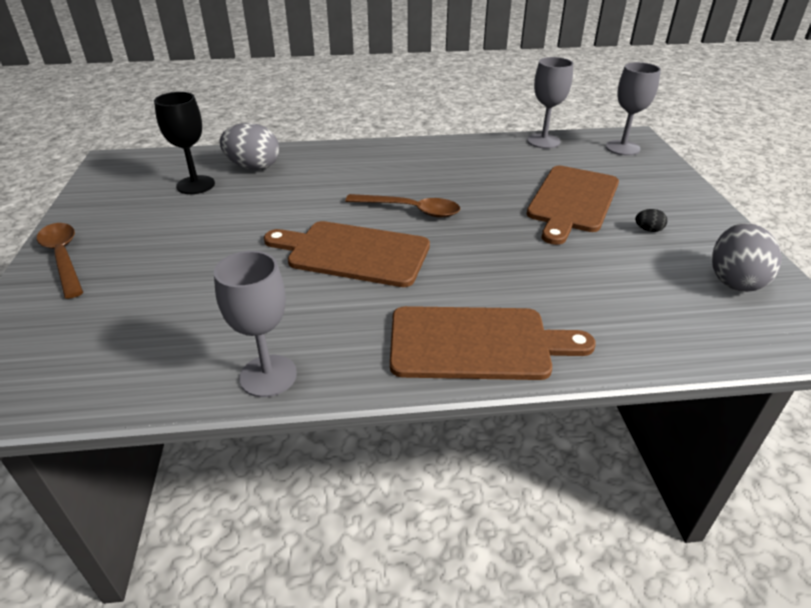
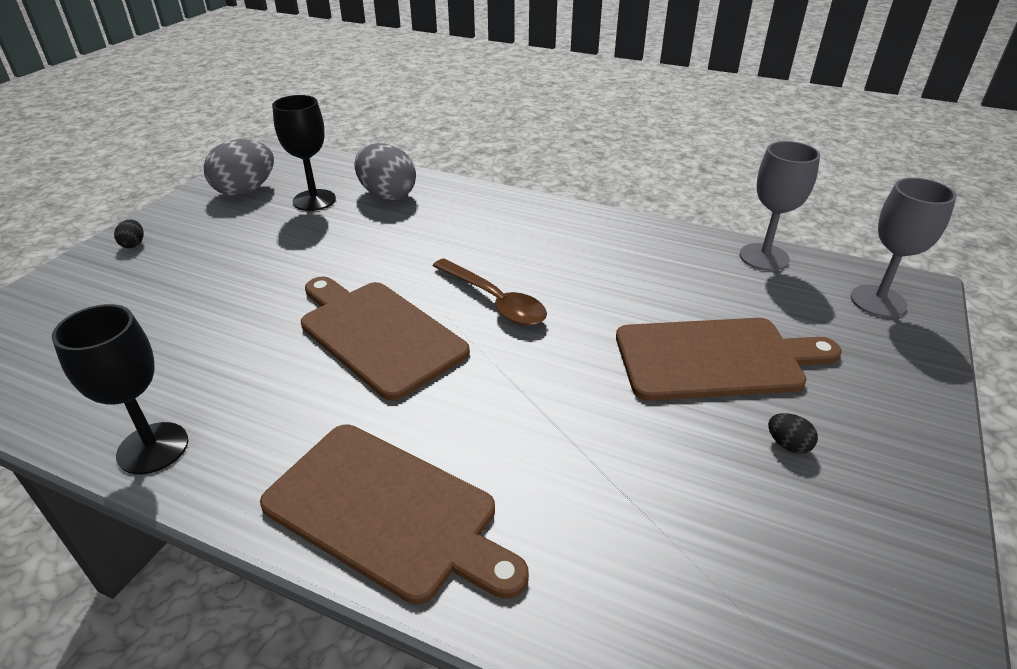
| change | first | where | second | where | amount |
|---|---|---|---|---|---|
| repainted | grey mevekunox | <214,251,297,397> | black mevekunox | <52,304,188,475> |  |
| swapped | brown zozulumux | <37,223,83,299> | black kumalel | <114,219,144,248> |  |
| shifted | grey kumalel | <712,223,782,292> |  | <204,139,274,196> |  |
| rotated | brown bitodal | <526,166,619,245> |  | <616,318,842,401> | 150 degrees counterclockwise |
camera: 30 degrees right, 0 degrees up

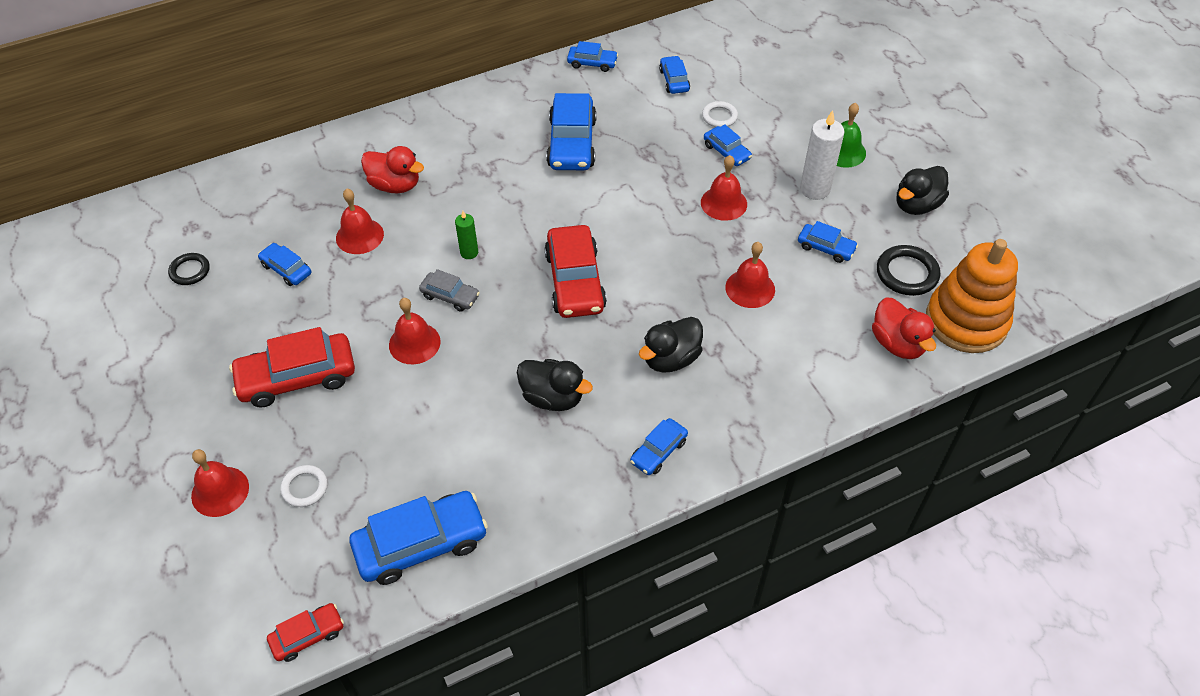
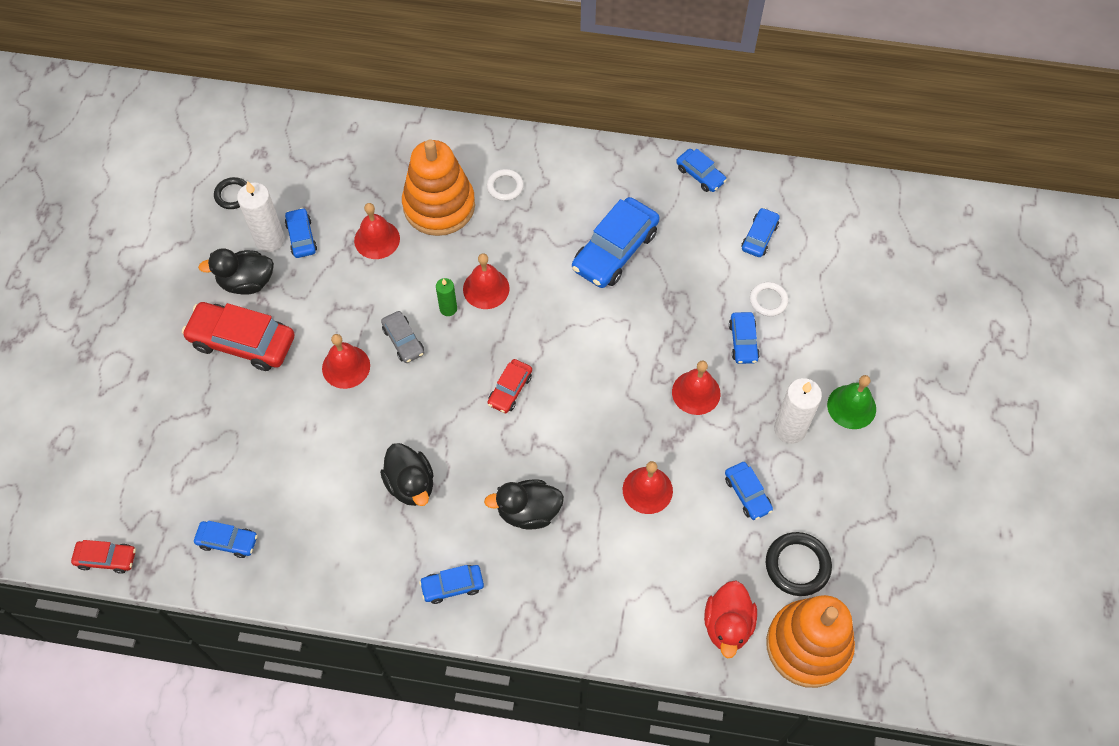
| change | first | where | second | where | amount |
|---|---|---|---|---|---|
| scaled | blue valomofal | <349,491,488,585> |  | <194,521,258,558> | x0.53 |
| shifted | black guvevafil | <897,166,949,215> |  | <198,248,274,295> |  |
| new |  |  | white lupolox | <237,181,285,252> |  |
| swapped | red guvevafil | <361,146,424,193> | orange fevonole | <402,140,475,236> |  |
| shifted | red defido | <191,449,249,517> |  | <463,253,510,309> |  |
| shifted | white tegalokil | <280,465,327,507> |  | <487,169,524,201> |  |
| scaled | red valomofal | <544,225,607,318> |  | <488,359,532,413> | x0.53 |
camera: 35 degrees right, 10 degrees up

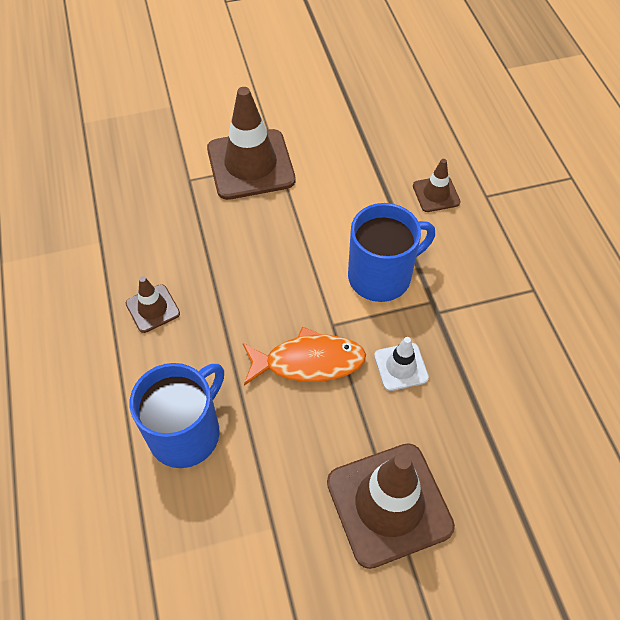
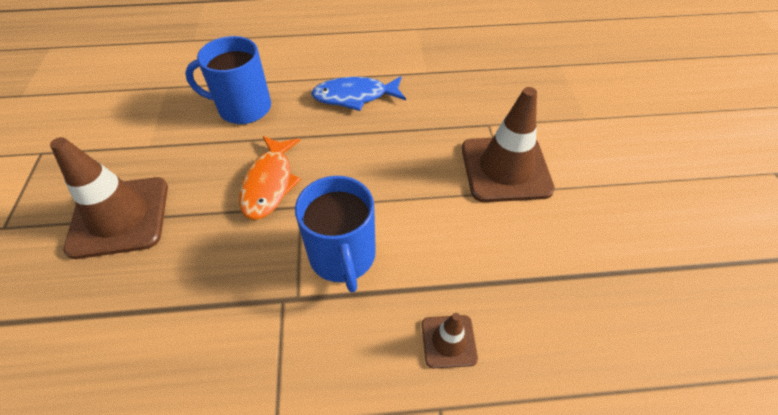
| change | first | where | second | where | amount |
|---|---|---|---|---|---|
| rotated | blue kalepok | <130,363,224,468> |  | <185,36,271,124> | 135 degrees clockwise |
| swapped | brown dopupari | <126,276,180,333> | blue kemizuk | <311,76,406,111> |  |
| gone | white dopupari | <374,337,429,391> |  |  |  |
camera: 100 degrees right, 5 degrees down

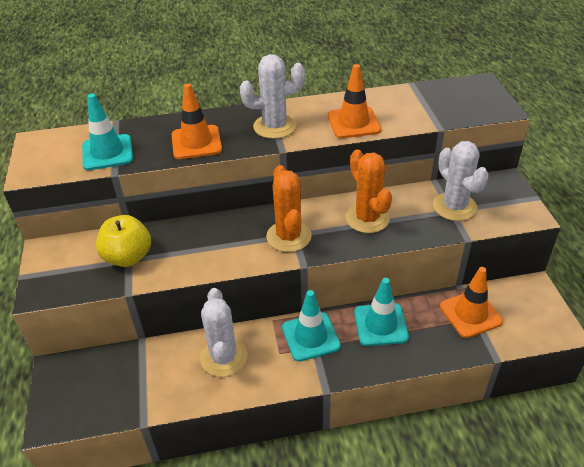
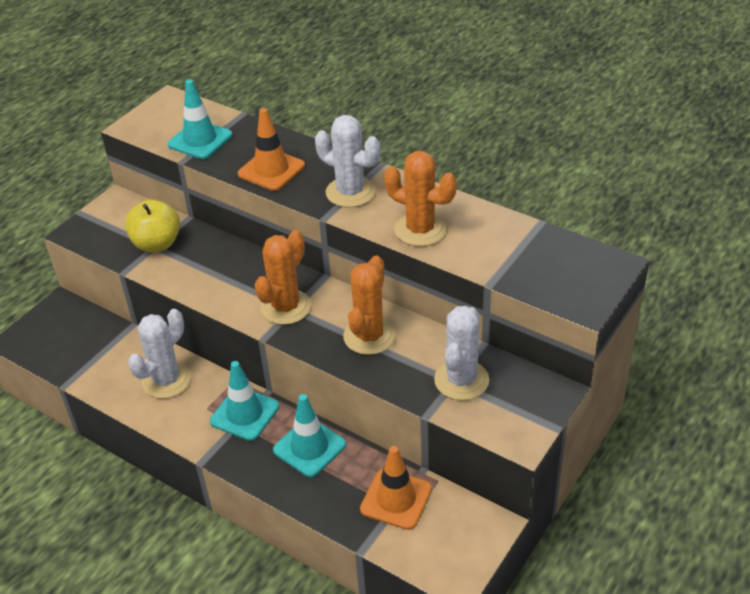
| change | first | where | second | where | amount |
|---|---|---|---|---|---|
| swapped | orange dopupari | <328,64,381,138> | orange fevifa | <384,151,457,246> |  |
camera: 45 degrees right, 0 degrees up

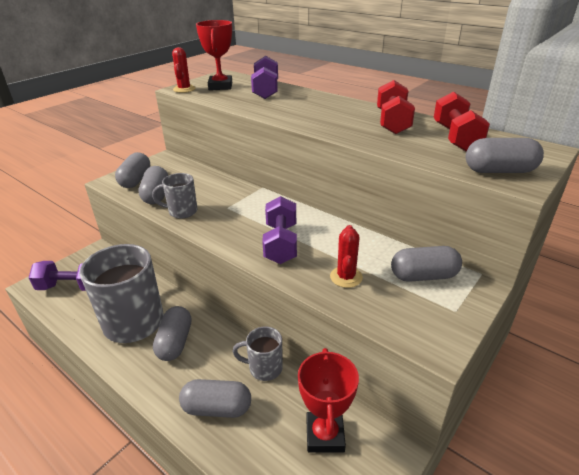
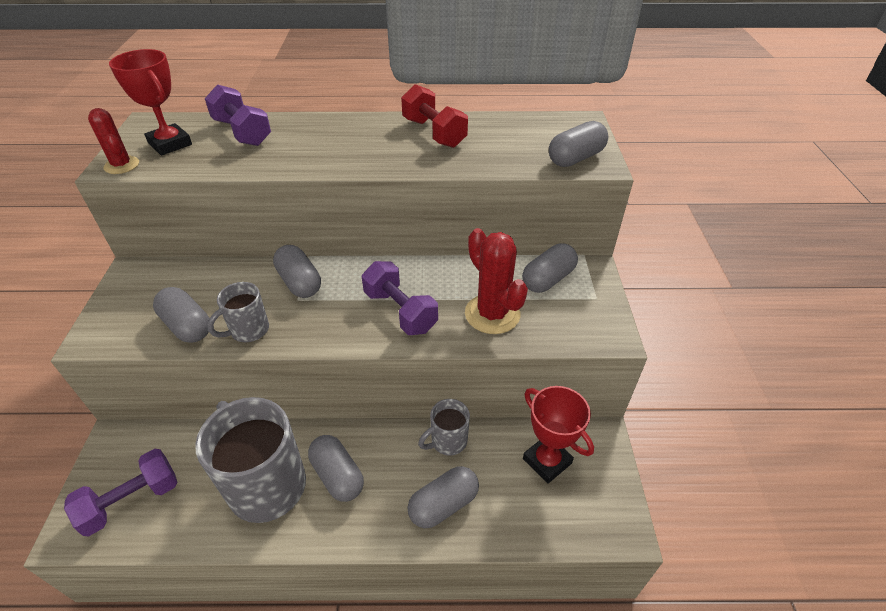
| change | first | where | second | where | amount |
|---|---|---|---|---|---|
| shifted | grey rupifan | <115,152,150,188> |  | <273,245,321,298> |  |
| scaled | red fevifa | <330,225,363,288> |  | <465,228,528,334> | x1.64 |
| gone | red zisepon | <434,91,490,152> |  |  |  |
camera: 40 degrees left, 10 degrees up

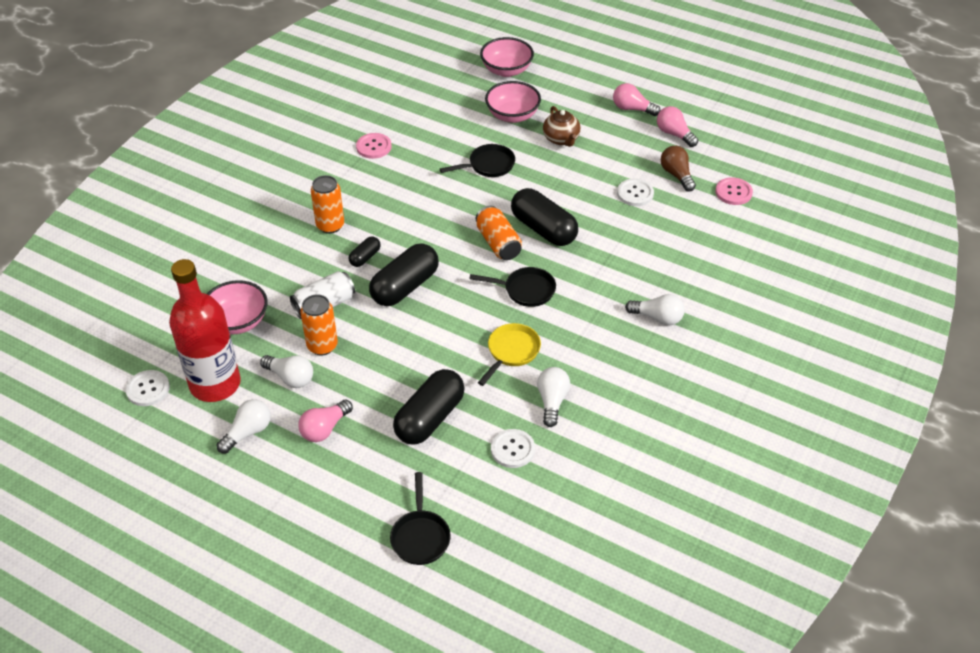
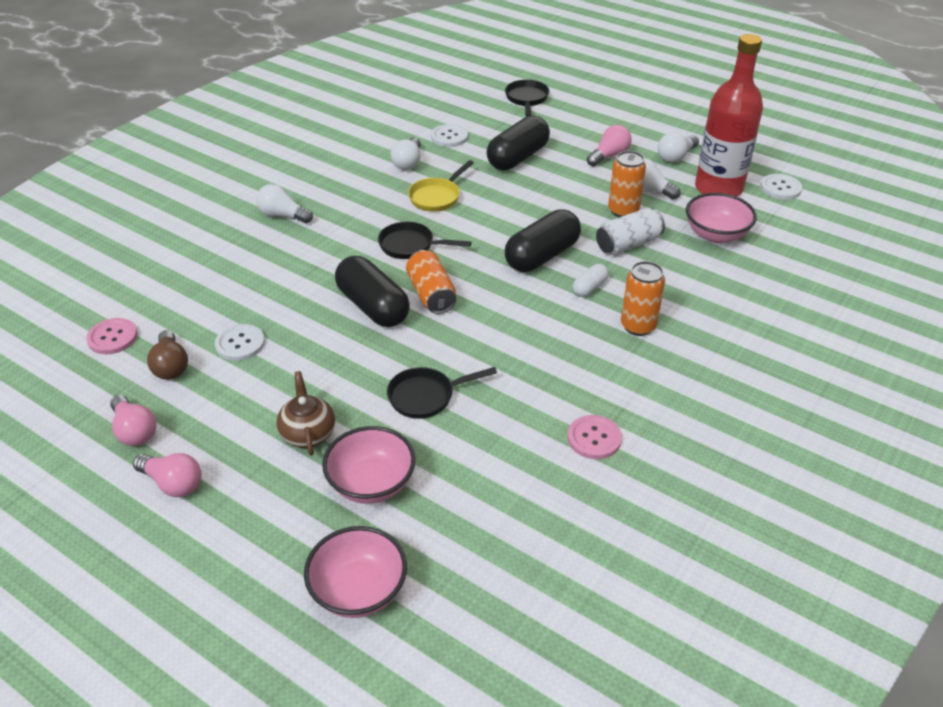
| change | first | where | second | where | amount |
|---|---|---|---|---|---|
| repainted | black rupifan | <349,237,381,267> | white rupifan | <573,264,609,297> |  |
camera: 175 degrees left, 5 degrees down

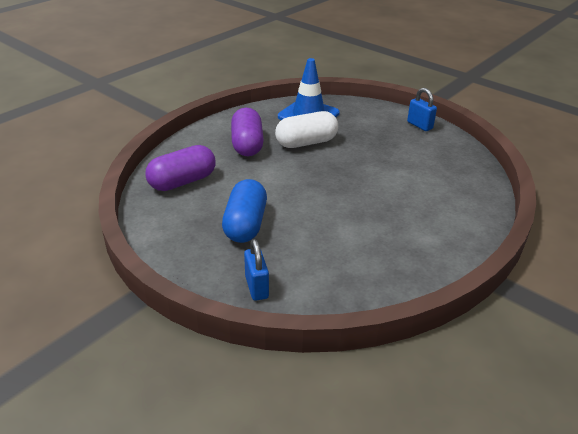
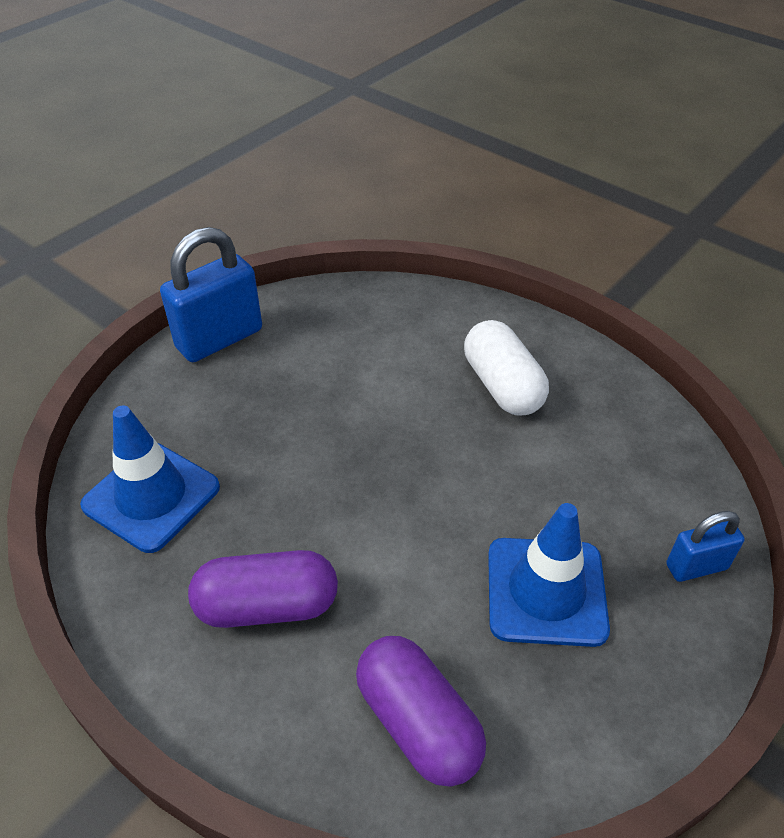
| change | first | where | second | where | amount |
|---|---|---|---|---|---|
| scaled | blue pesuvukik | <407,88,437,131> |  | <160,227,262,362> | x1.81 |
| shifted | white rupifan | <275,111,338,148> |  | <464,320,549,416> |  |
| swapped | blue rupifan | <222,179,267,243> | blue dopupari | <488,503,610,647> |  |
camera: 90 degrees left, 10 degrees up

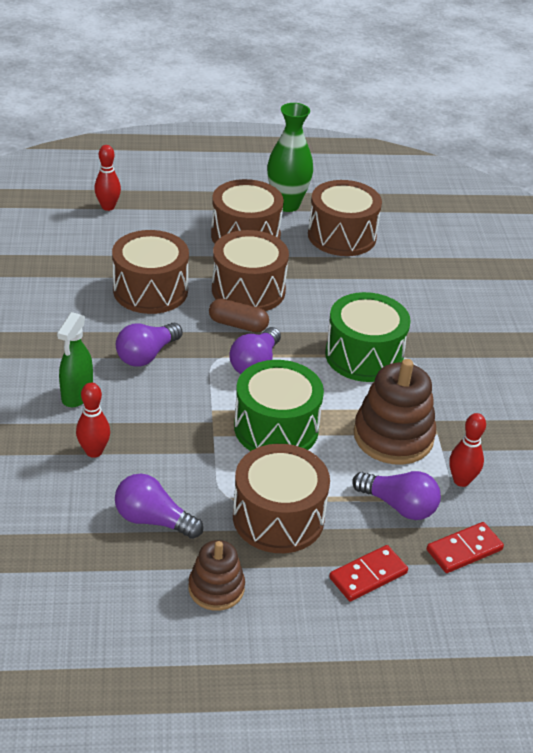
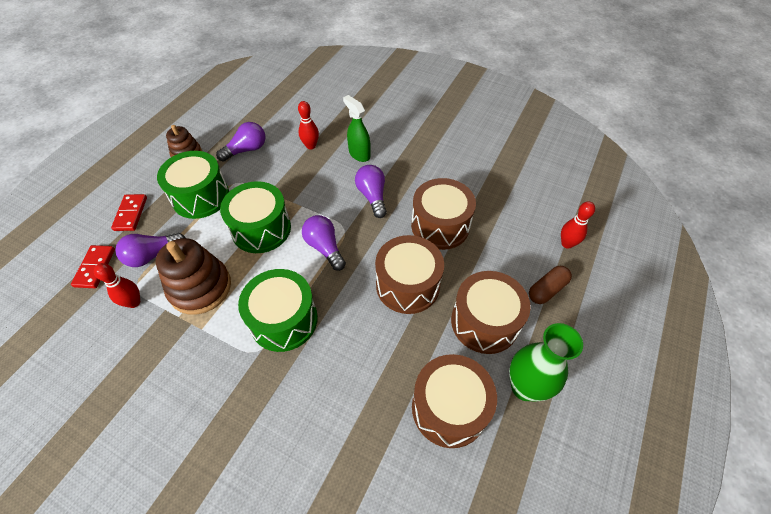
| change | first | where | second | where | amount |
|---|---|---|---|---|---|
| repainted | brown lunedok | <233,444,330,553> | green lunedok | <157,151,229,219> |  |
| shifted | brown rupifan | <209,298,269,333> |  | <529,266,572,304> |  |
camera: 125 degrees right, 15 degrees up

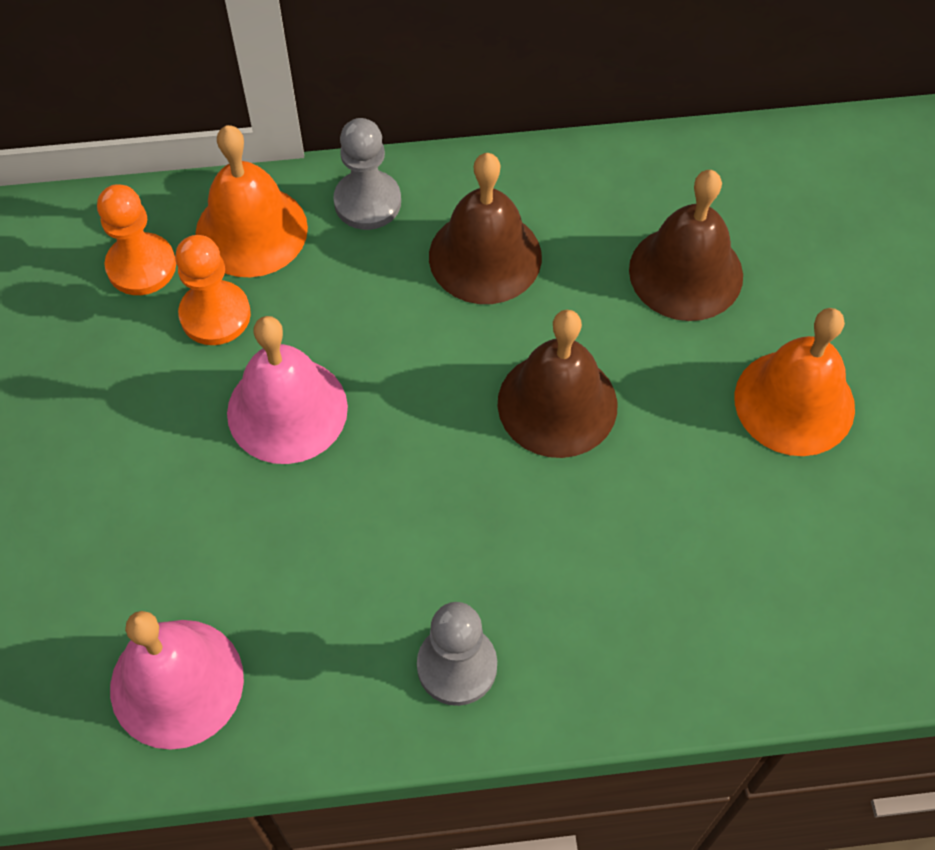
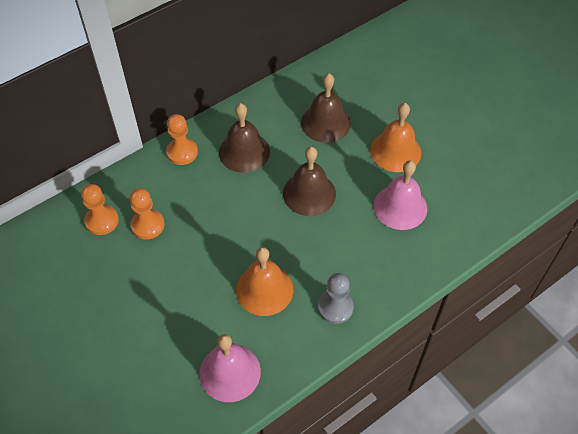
| change | first | where | second | where | amount |
|---|---|---|---|---|---|
| repainted | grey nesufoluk | <333,118,401,230> | orange nesufoluk | <166,114,198,165> |  |
| shifted | orange defido | <195,125,308,277> |  | <236,247,293,316> |  |
| shifted | pink defido | <227,316,348,464> |  | <374,161,427,230> |  |
camera: 30 degrees left, 5 degrees down

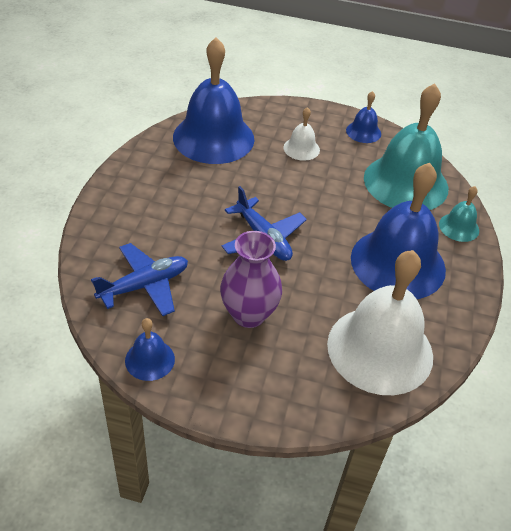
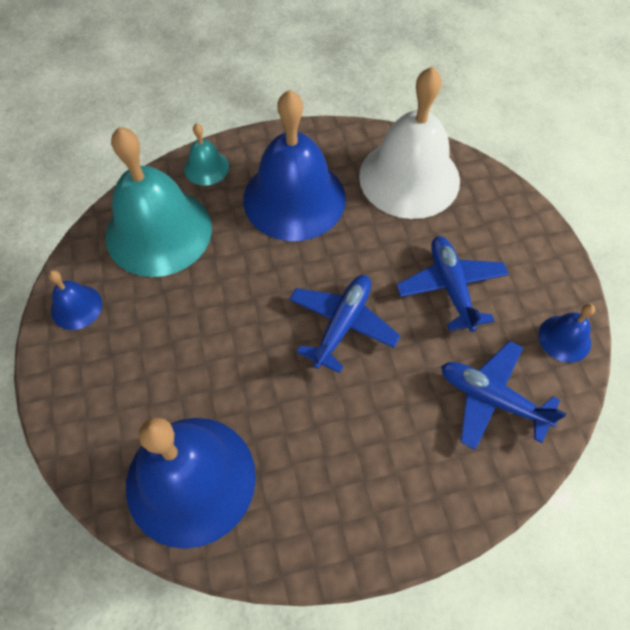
| change | first | where | second | where | amount |
|---|---|---|---|---|---|
| swapped | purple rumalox | <220,231,282,328> | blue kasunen | <397,236,509,332> |  |
| gone | white defido | <283,107,320,161> |  |  |  |
camera: 115 degrees left, 15 degrees up

